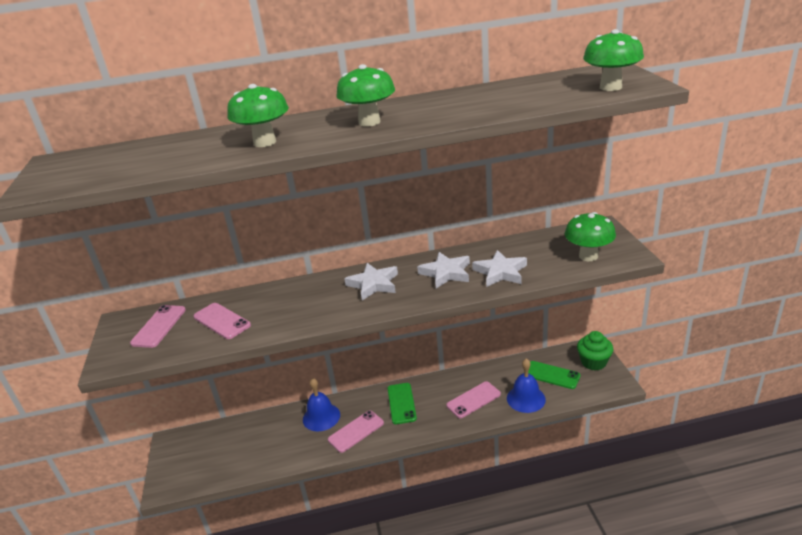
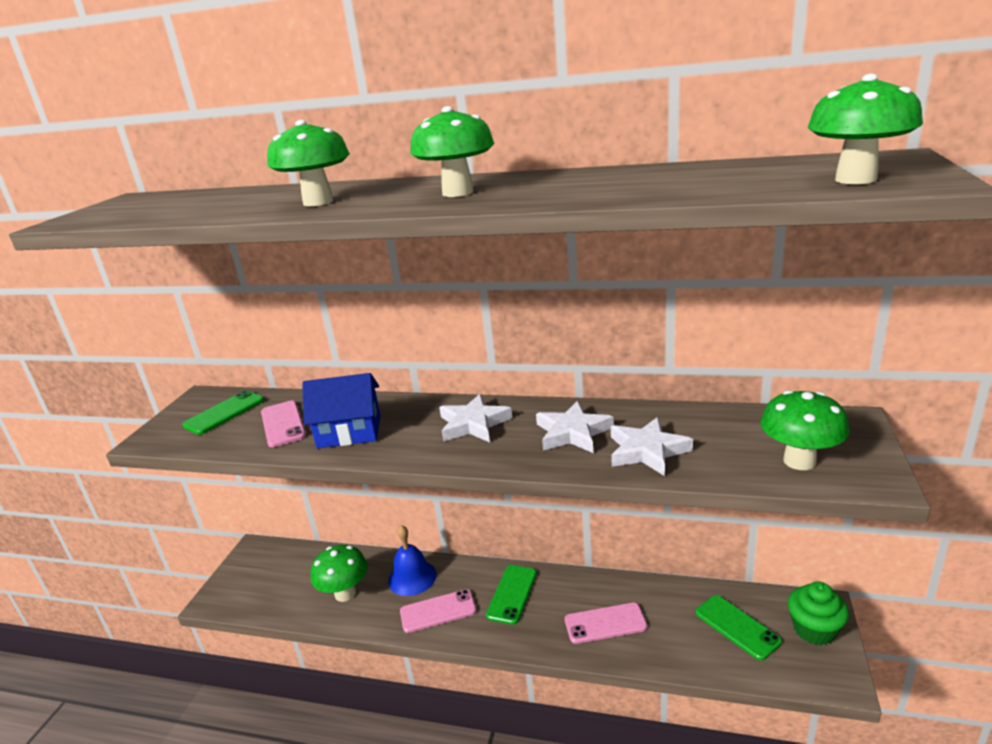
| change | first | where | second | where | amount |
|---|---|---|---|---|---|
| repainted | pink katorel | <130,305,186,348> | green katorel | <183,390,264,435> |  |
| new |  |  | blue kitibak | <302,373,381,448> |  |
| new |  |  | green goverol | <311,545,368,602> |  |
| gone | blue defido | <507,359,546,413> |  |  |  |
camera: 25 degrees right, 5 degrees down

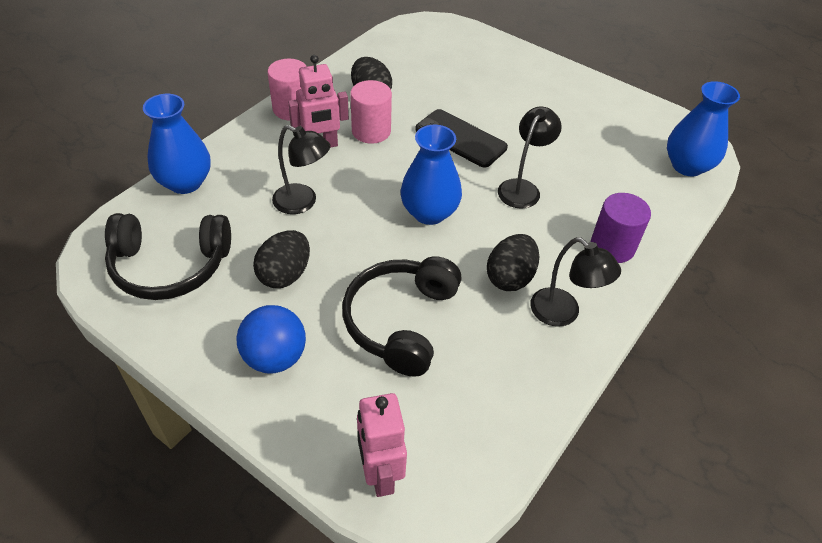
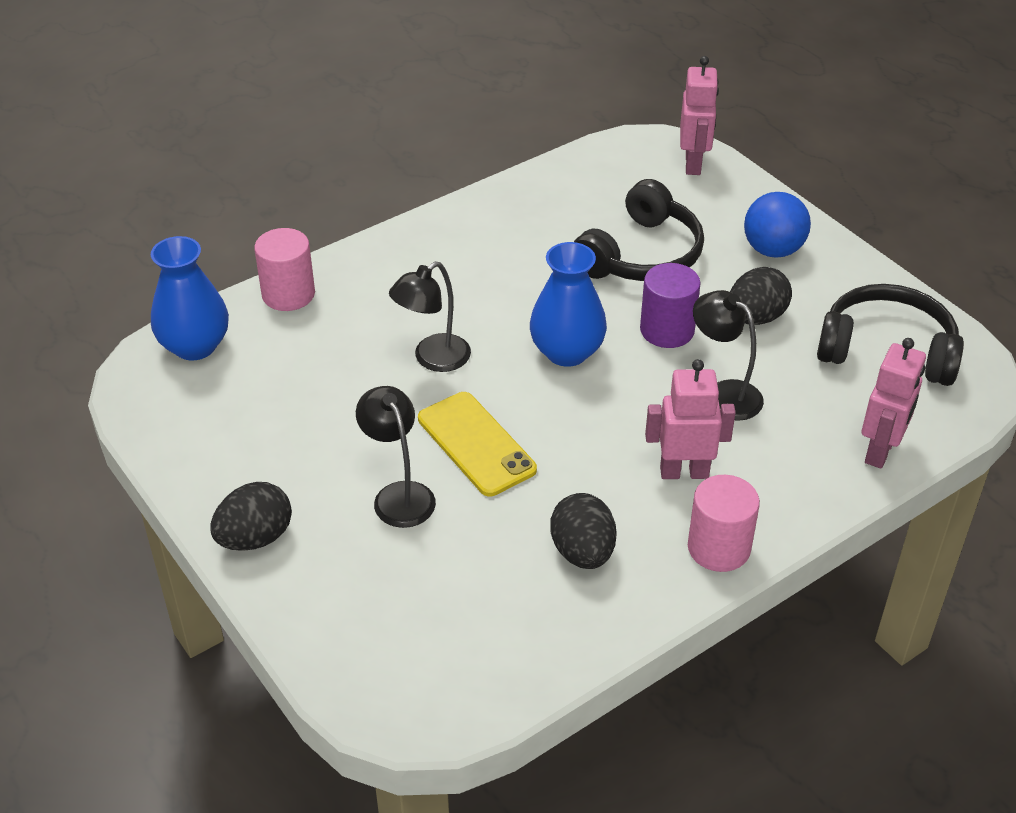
| change | first | where | second | where | amount |
|---|---|---|---|---|---|
| shifted | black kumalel | <487,234,539,291> |  | <210,482,292,551> |  |
| shifted | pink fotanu | <350,80,392,144> |  | <254,228,315,311> |  |
| shifted | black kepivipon | <530,237,621,327> |  | <356,386,436,528> |  |
| repainted | black katorel | <415,109,508,167> | yellow katorel | <418,392,537,497> |  |
| shifted | purple fotanu | <591,193,651,263> |  | <640,263,701,348> |  |
| swapped | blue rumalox | <143,94,211,194> | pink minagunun | <862,338,926,469> |  |
camera: 160 degrees left, 5 degrees down

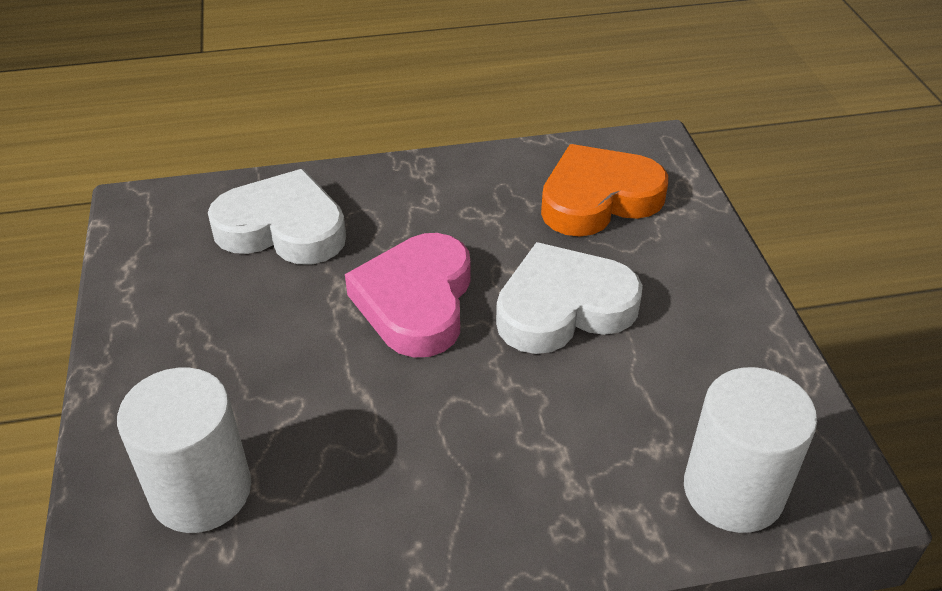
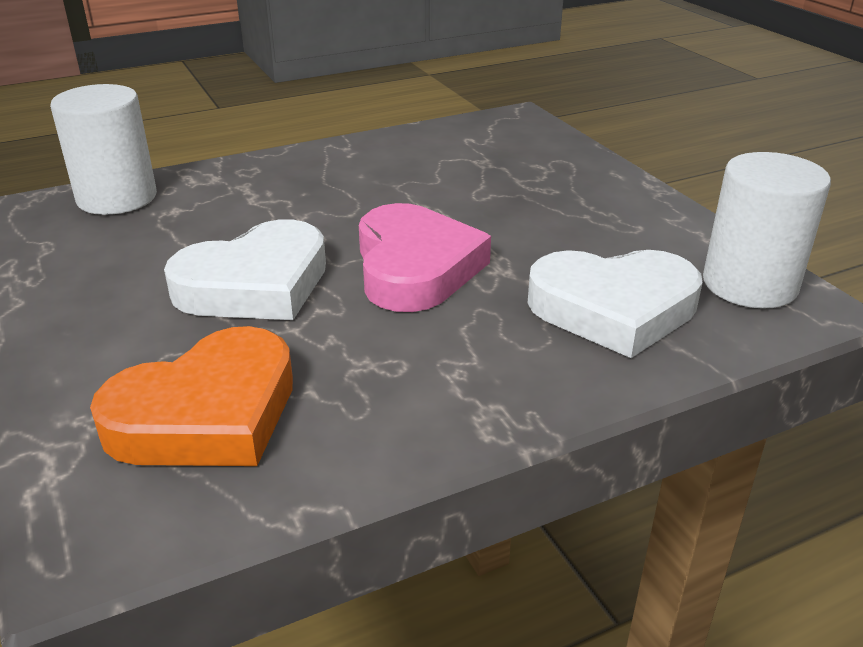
| change | first | where | second | where | amount |
|---|---|---|---|---|---|
| shifted | white fotanu | <117,367,251,533> |  | <703,152,831,308> |  |
camera: 165 degrees right, 10 degrees down

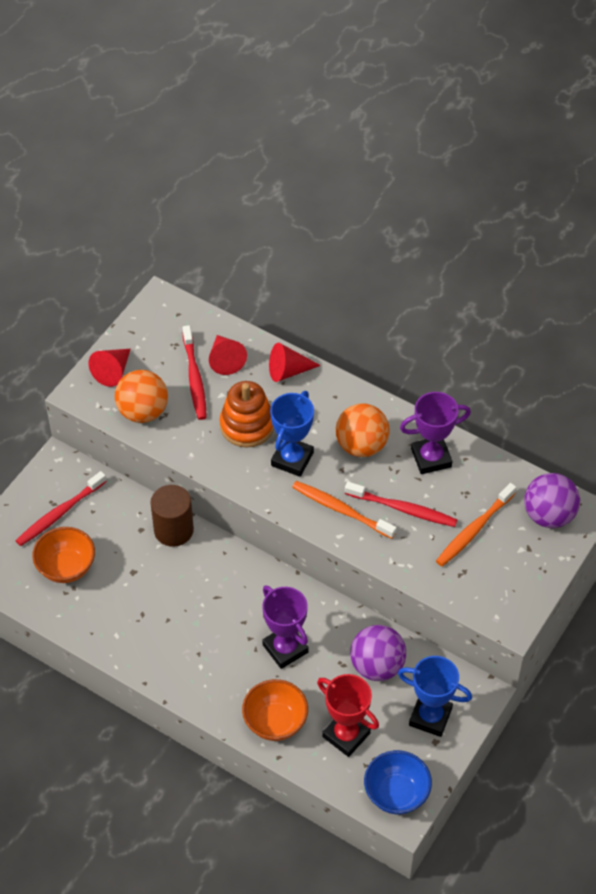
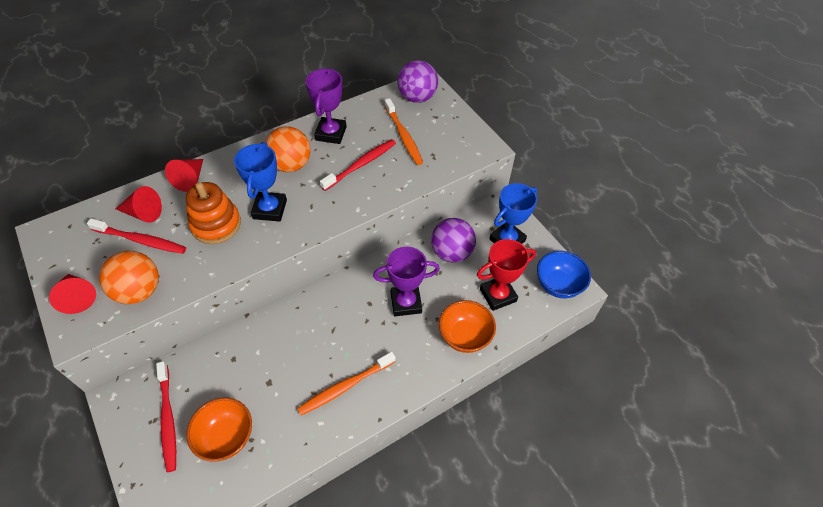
| change | first | where | second | where | amount |
|---|---|---|---|---|---|
| rotated | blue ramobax | <270,391,314,477> |  | <234,142,287,222> | 45 degrees clockwise |
| shifted | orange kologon | <292,481,397,539> |  | <297,352,396,415> |  |
| gone | brown fotanu | <150,485,194,547> |  |  |  |
camera: 65 degrees left, 0 degrees up

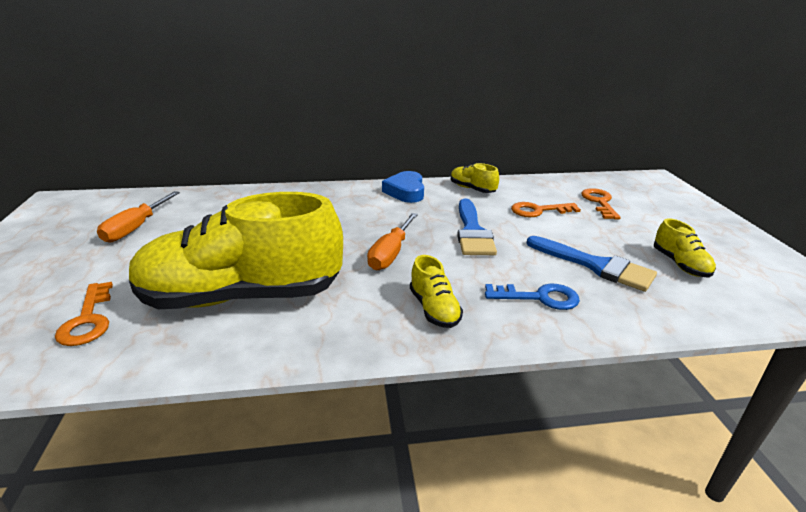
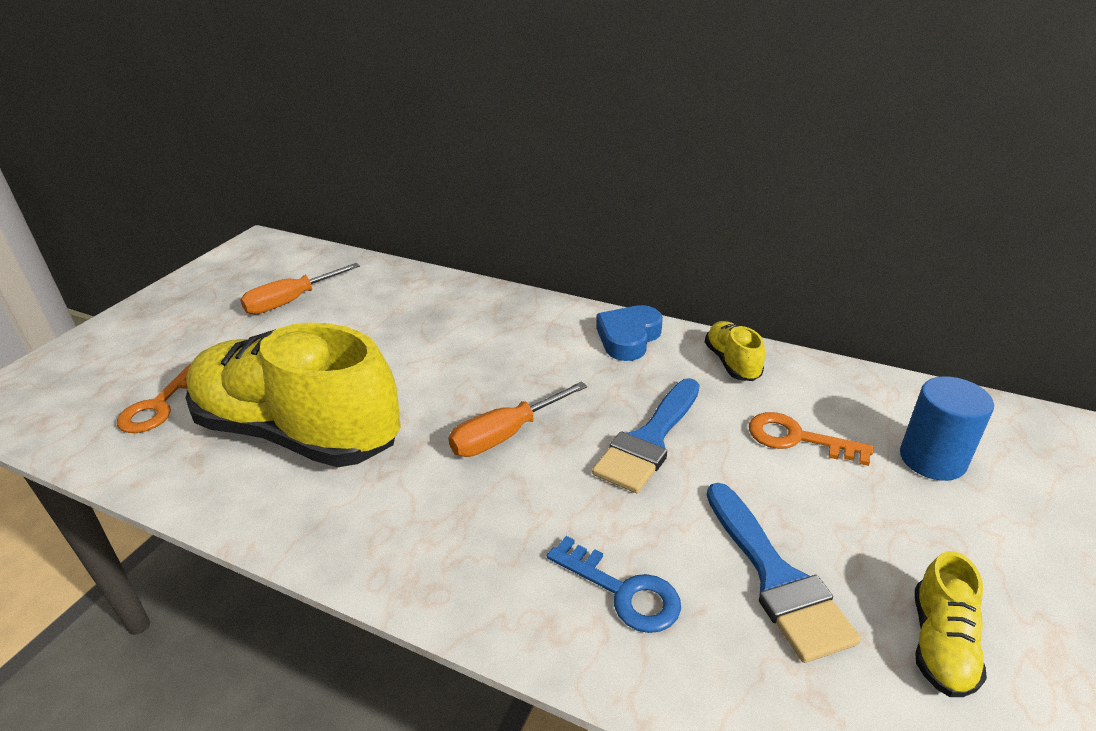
| change | first | where | second | where | amount |
|---|---|---|---|---|---|
| swapped | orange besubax | <581,188,621,219> | blue fotanu | <900,376,994,481> |  |
| gone | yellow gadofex | <410,255,463,328> |  |  |  |
camera: 35 degrees right, 5 degrees up

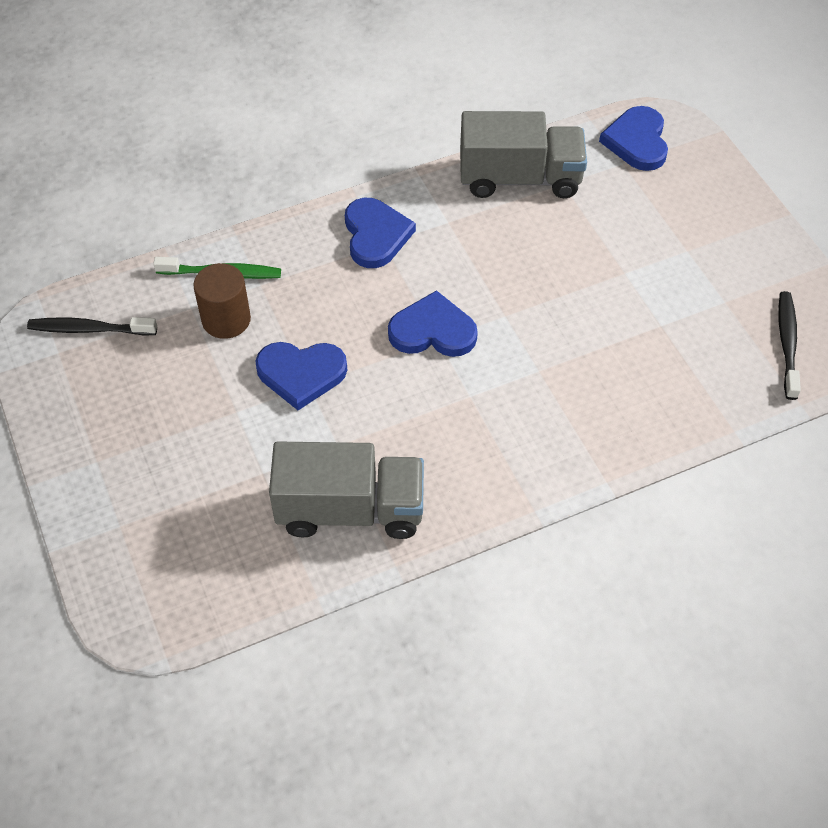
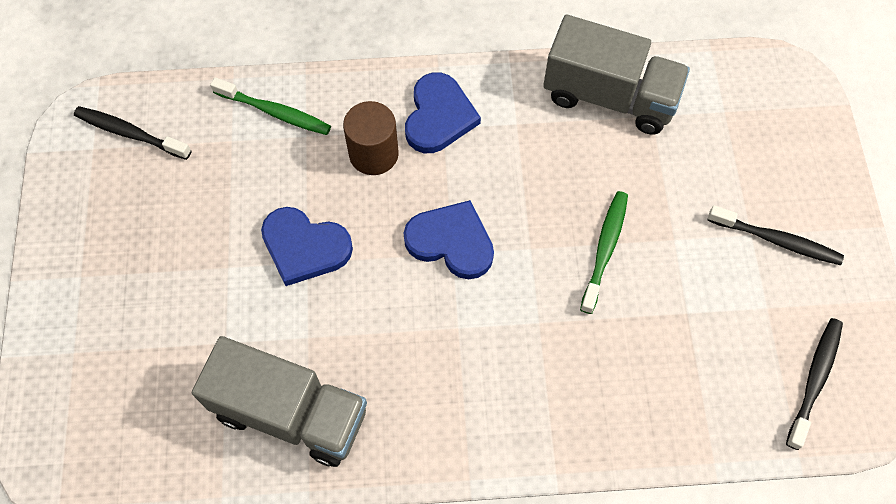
| change | first | where | second | where | amount |
|---|---|---|---|---|---|
| shifted | brown fotanu | <193,263,251,339> |  | <343,101,399,175> |  |
| new |  |  | green kologon | <580,191,628,314> |  |
| new |  |  | black kologon | <707,205,844,265> |  |
| gone | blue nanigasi | <599,106,668,171> |  |  |  |
camera: 20 degrees right, 10 degrees up

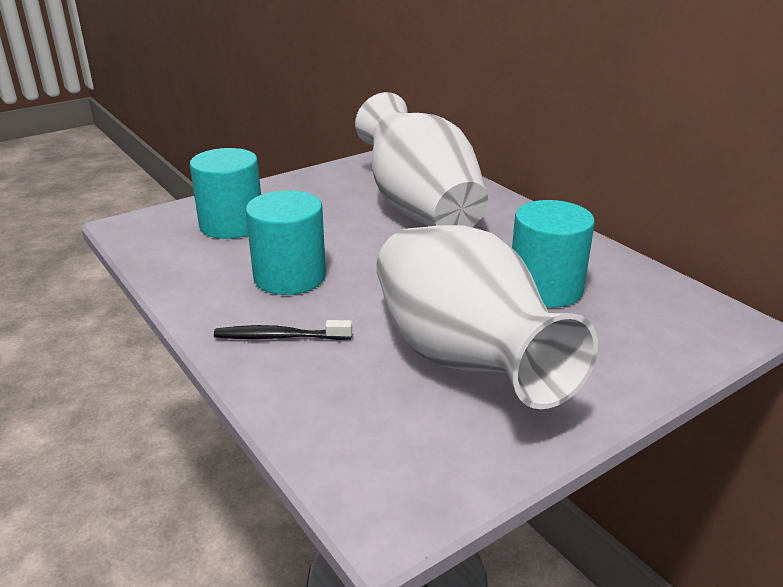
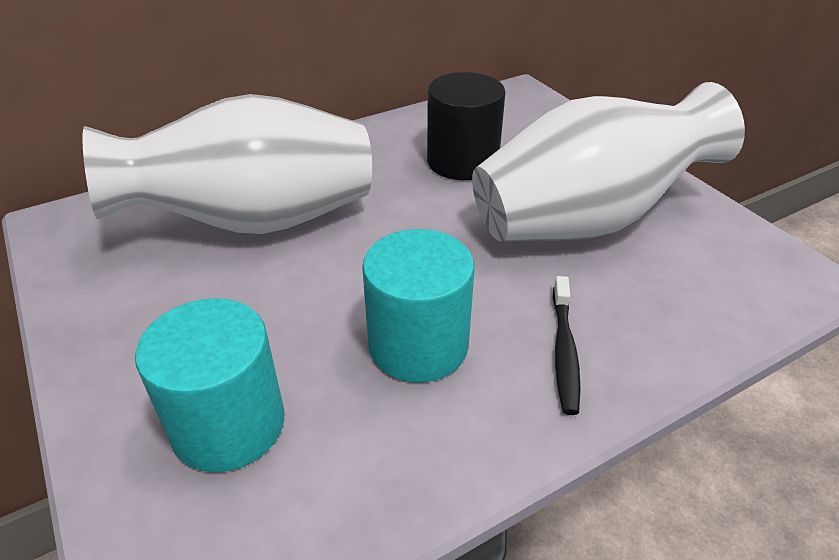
| change | first | where | second | where | amount |
|---|---|---|---|---|---|
| repainted | turquoise fotanu | <512,200,595,308> | black fotanu | <427,72,505,180> |  |
camera: 85 degrees left, 10 degrees up

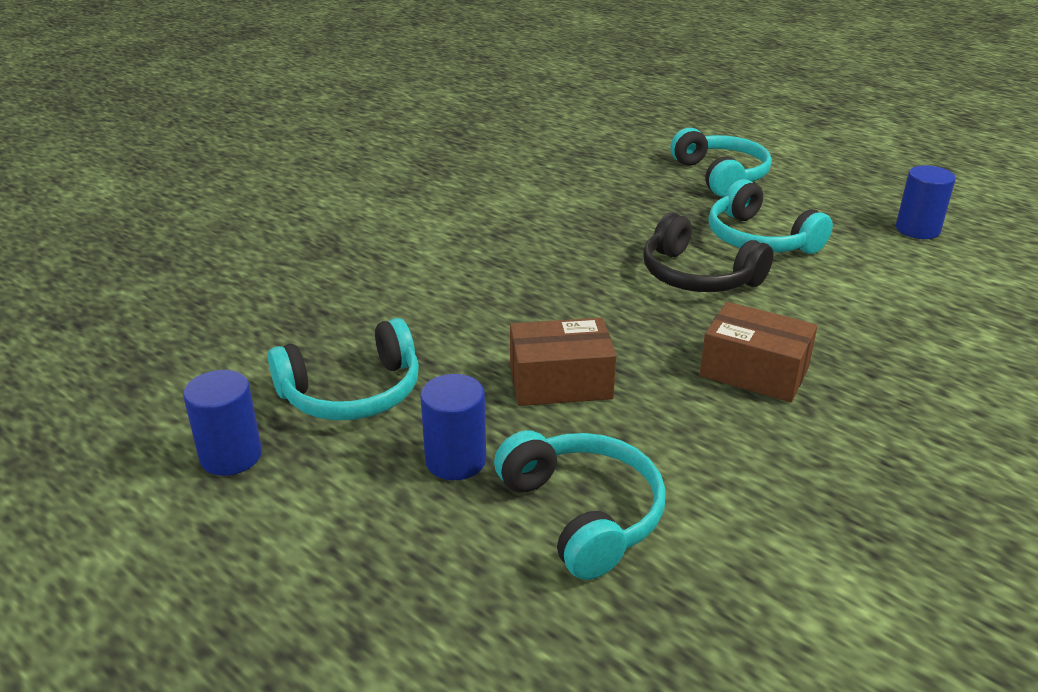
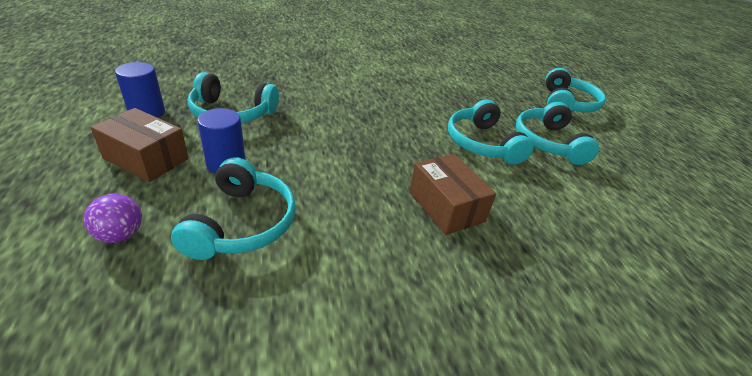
| change | first | where | second | where | amount |
|---|---|---|---|---|---|
| new |  |  | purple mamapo | <84,194,142,243> |  |
| shifted | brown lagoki | <510,318,616,406> |  | <91,108,189,182> |  |
| repainted | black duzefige | <643,213,773,292> | turquoise duzefige | <448,99,533,165> |  |
| gone | blue fotanu | <896,165,956,239> |  |  |  |
camera: 30 degrees right, 5 degrees up

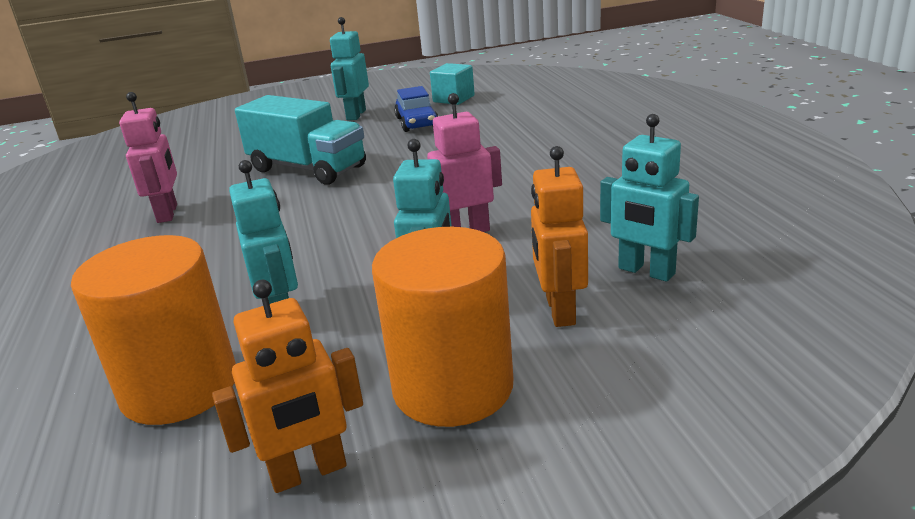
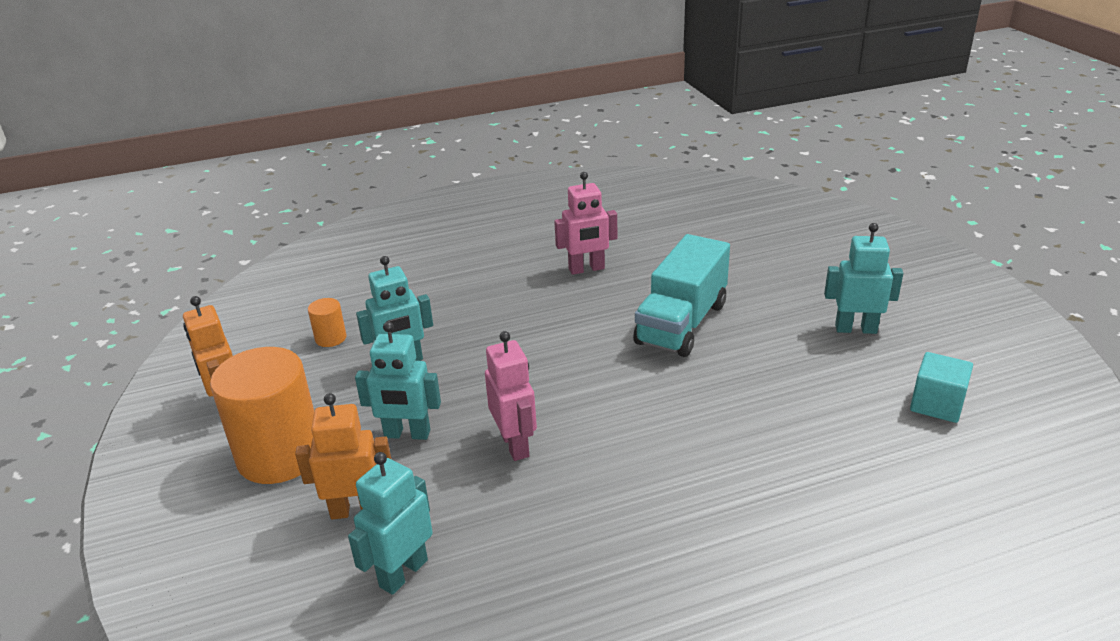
| change | first | where | second | where | amount |
|---|---|---|---|---|---|
| scaled | orange fotanu | <71,235,236,425> |  | <308,298,346,347> | x0.44 |
| gone | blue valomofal | <394,86,439,132> |  |  |  |
camera: 85 degrees right, 5 degrees up

